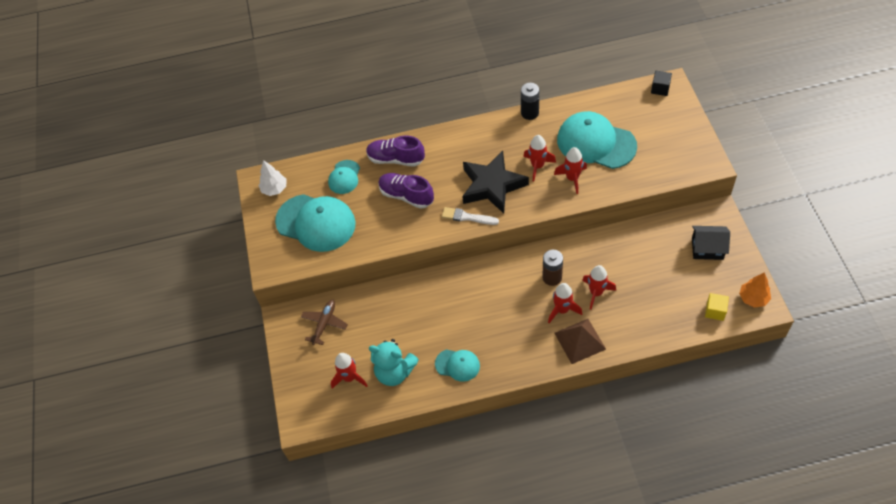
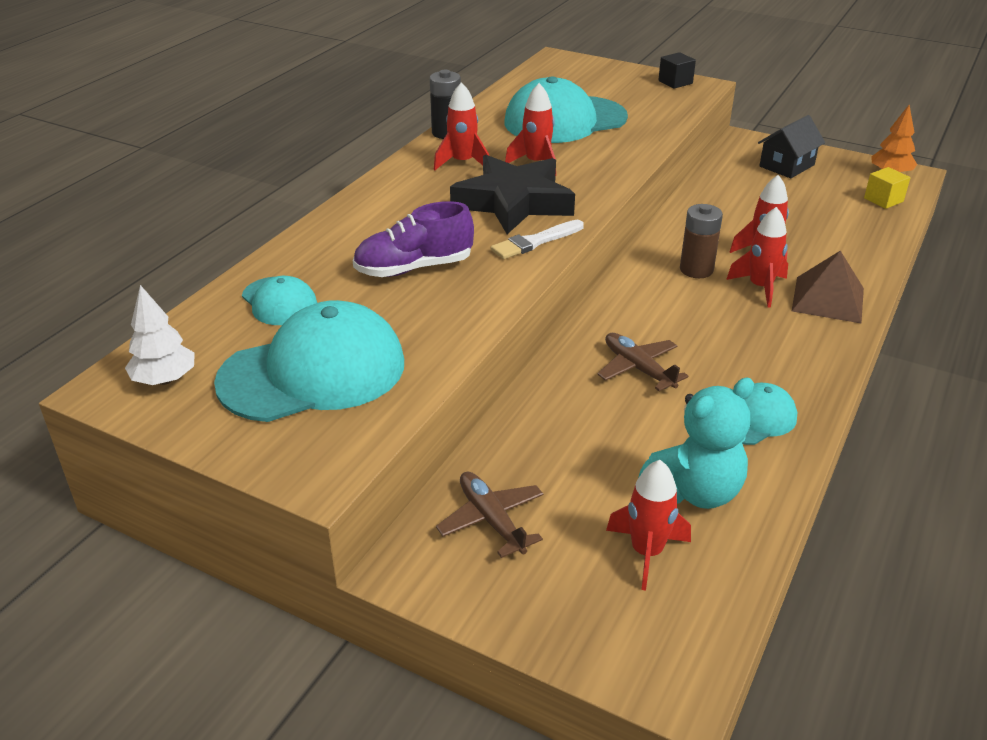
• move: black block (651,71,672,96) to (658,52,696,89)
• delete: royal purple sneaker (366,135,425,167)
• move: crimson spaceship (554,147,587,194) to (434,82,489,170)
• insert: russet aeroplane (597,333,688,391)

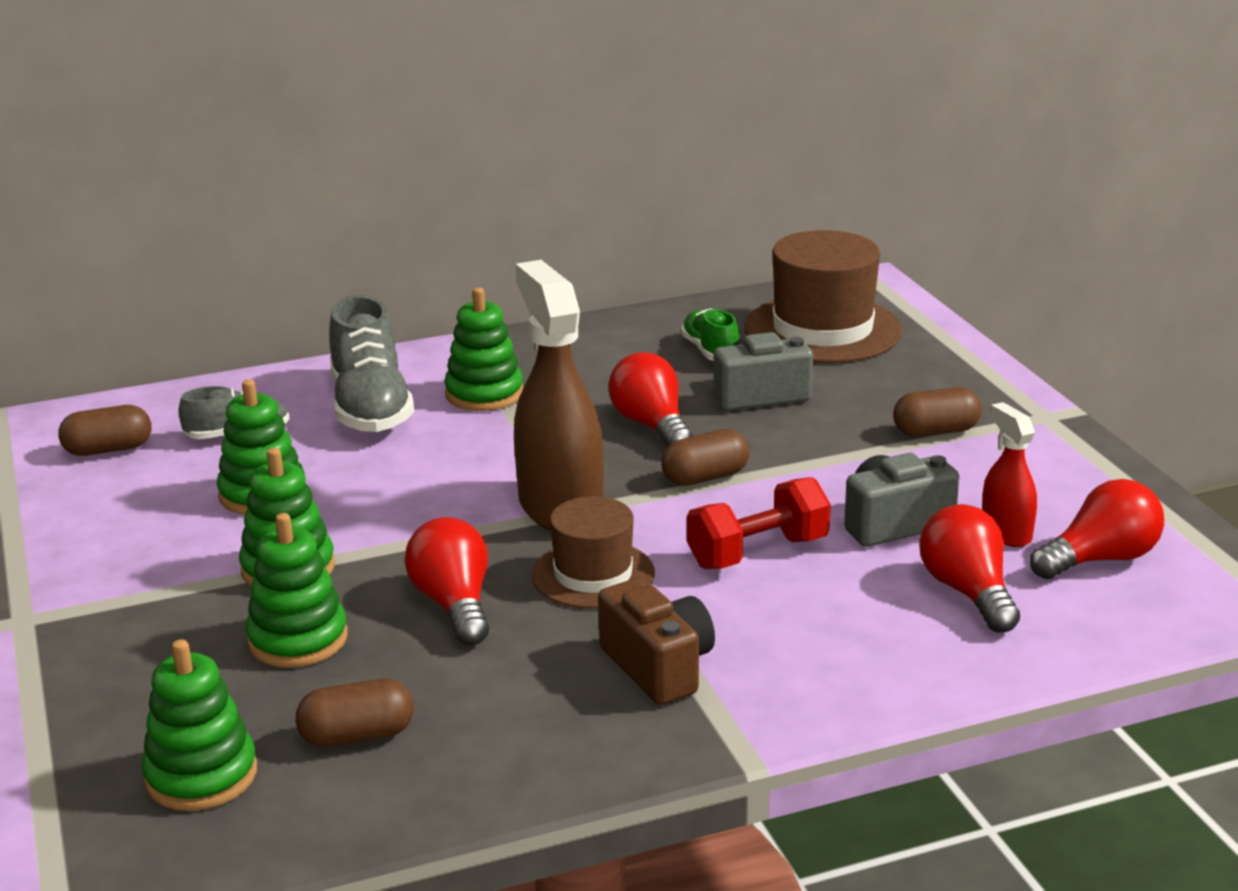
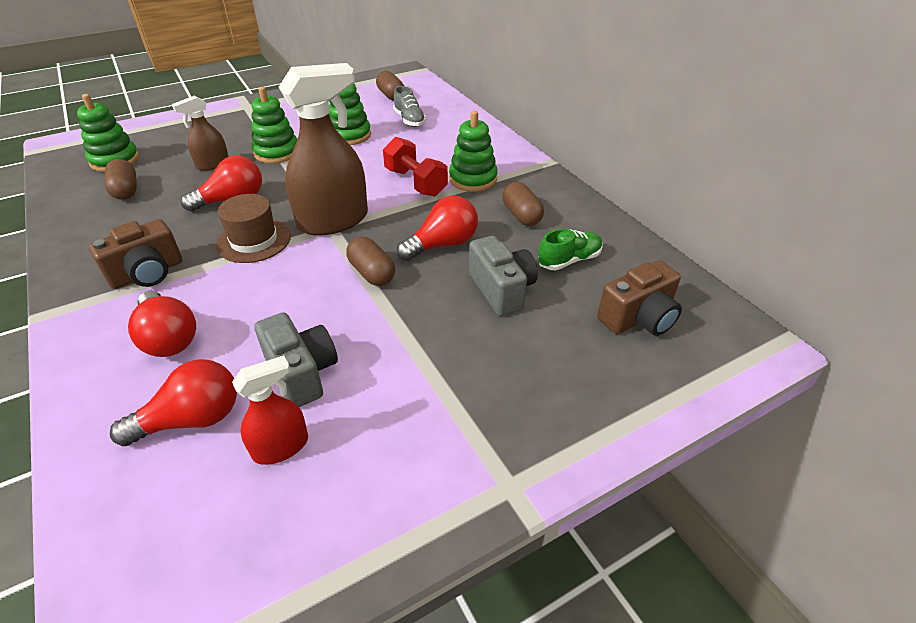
• replace: russet hat (744,230,902,363) to russet compact camera (597,261,682,336)
• delete: grey sneaker (329,295,414,432)
• move: russet pill shape (893,387,982,437) to (502,182,544,226)
• move: crimson free weight (687,477,831,569) to (383,137,448,197)
• move: crimson lightbulb (1030,479,1164,579) to (128,291,196,357)
• replace: emerald ring stacker (245,513,348,668) to russet spray bottle (172,95,229,171)

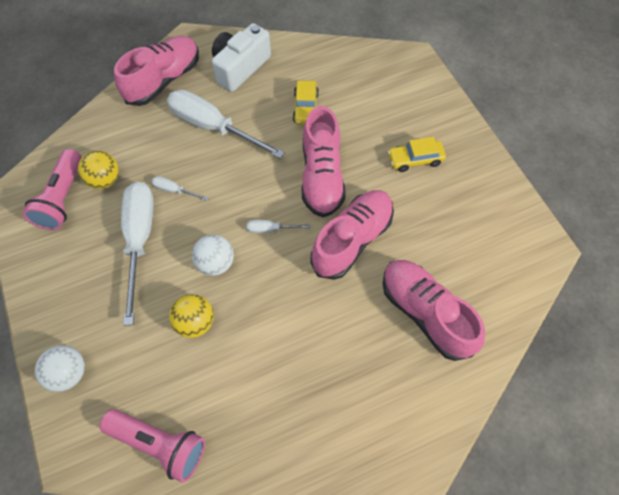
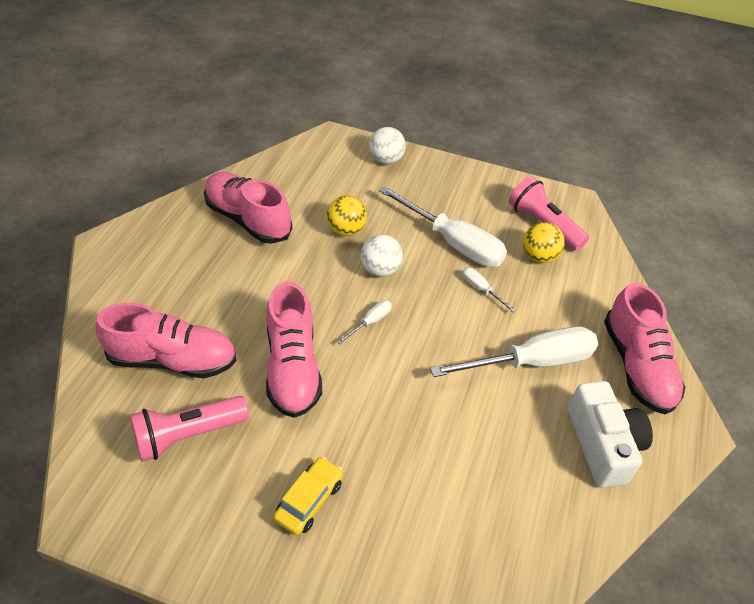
• delete: bright yellow automobile (293,80,319,125)
• move: pink sneaker (302,106,346,217) to (204,172,292,244)
• rotate: pure white screwdriver (151,176,209,201) = (462,267,516,312) 105 degrees counterclockwise
• move: pink flashlight (100,409,205,483) to (130,396,249,462)

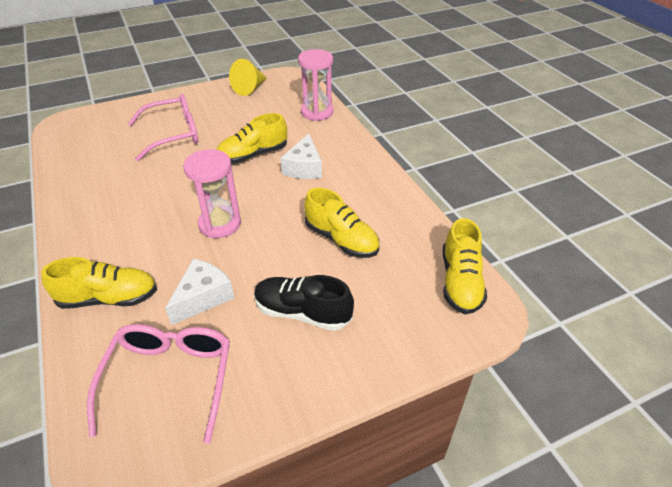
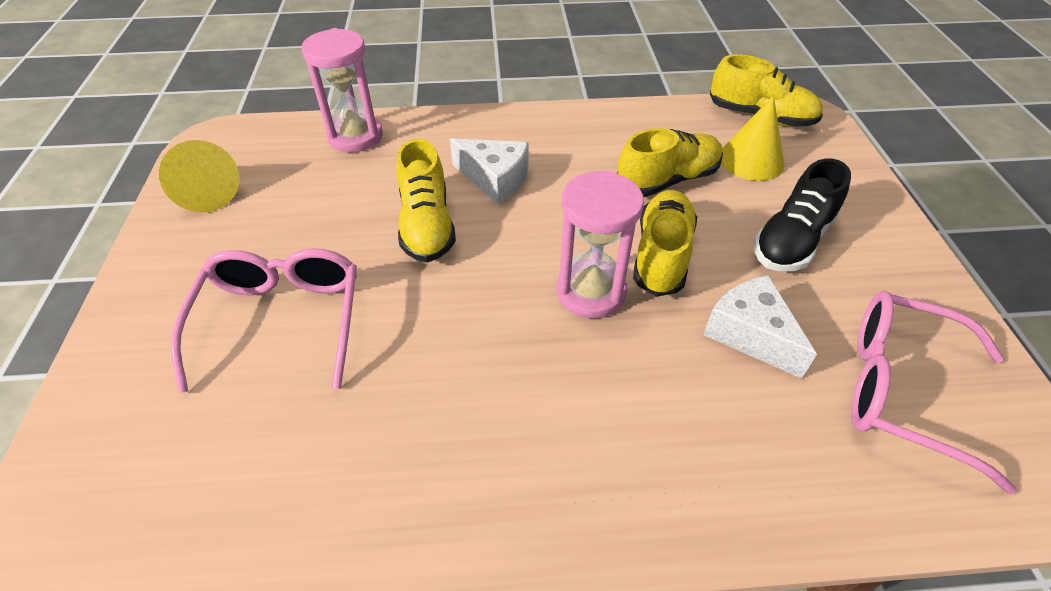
• move: bright yellow sneaker (41,257,157,309) to (633,190,697,297)
• insert: bright yellow cone shape (721,96,785,181)

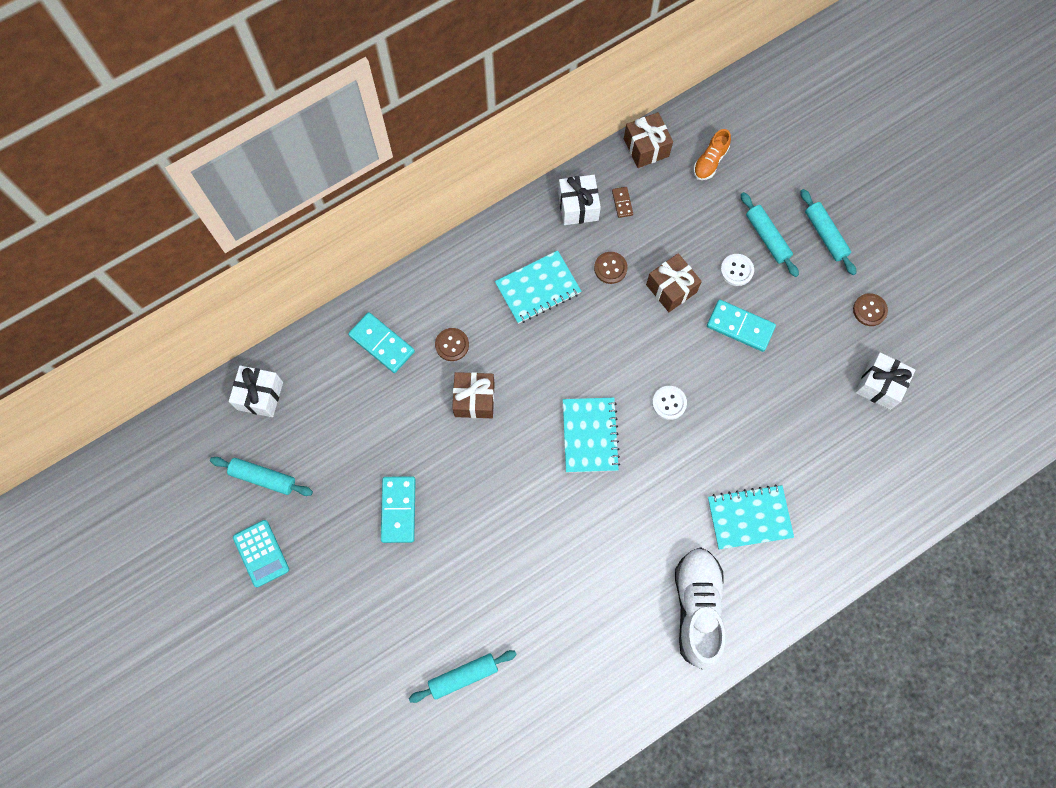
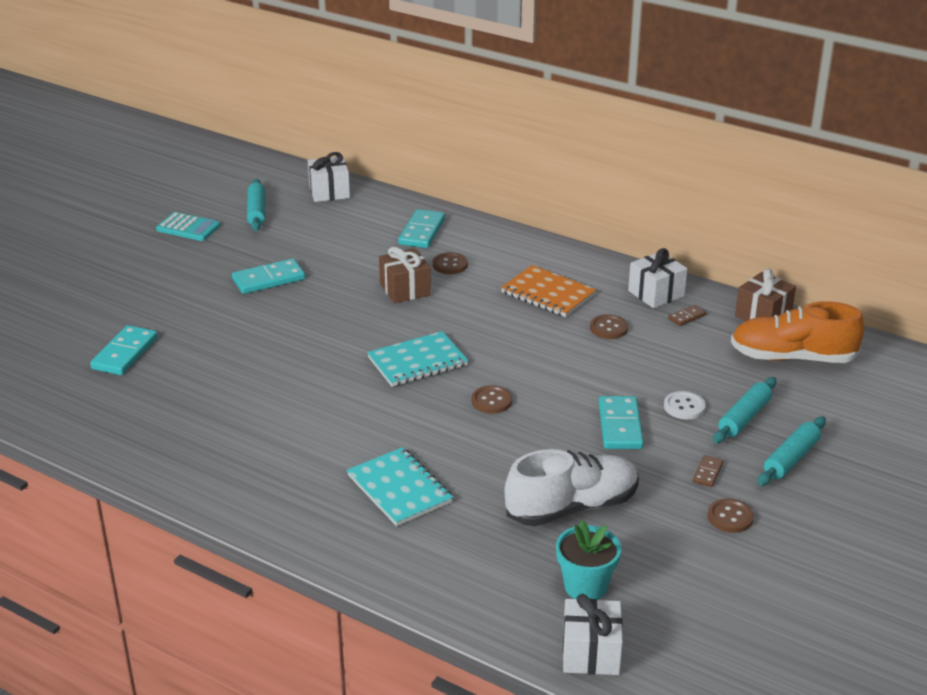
• resize: bright orange sneaker (693,129,731,180) = (731,301,864,363) x1.91
• recolor: teal exercise book (495,250,581,324) to bright orange exercise book (501,265,596,317)
• delete: russet present (646,253,702,312)
• move: pure white present (855,352,916,410) to (563,594,623,675)
• recolor: pure white button (652,386,687,420) to russet button (472,385,512,414)
• rotate: teal calculator (233,520,289,587) = (156,212,220,241) 105 degrees counterclockwise
• move: pure white sneaker (675,547,726,669) to (504,449,639,526)
• replace: teal pastry roller (409,650,517,703) to teal domino (90,325,158,375)
• insert: russet domino (693,455,723,487)
• insert: teal flower pot (556,520,621,600)

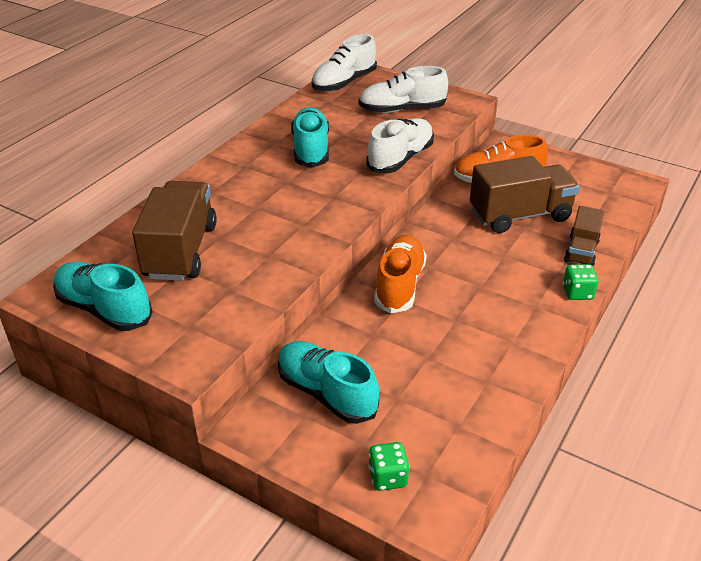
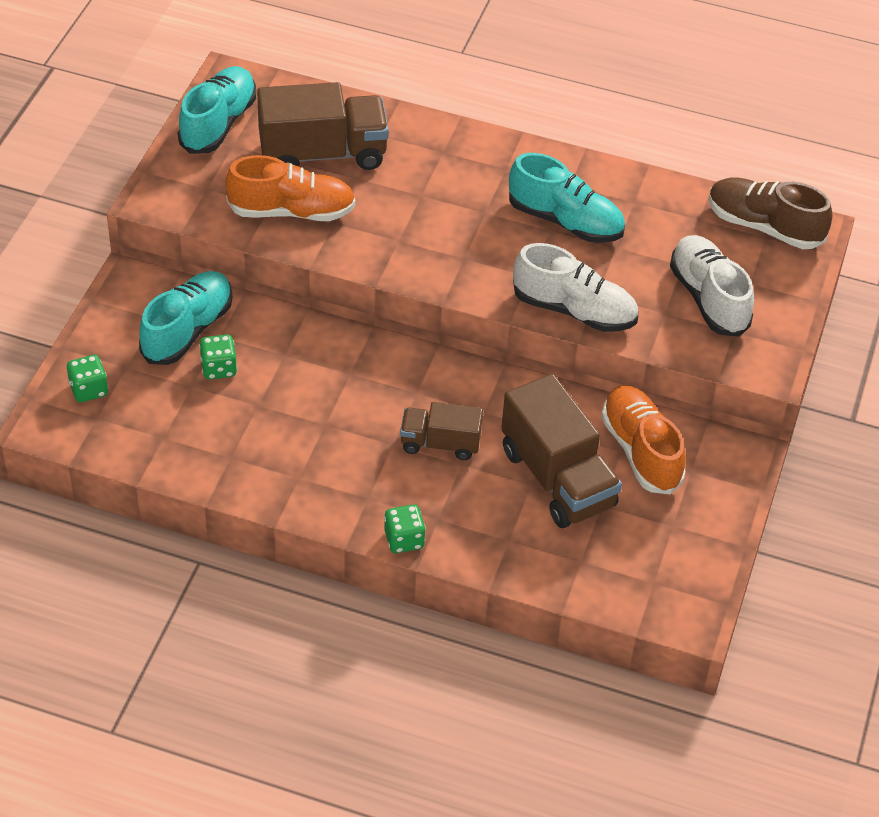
• recolor: pure white sneaker (312,34,377,92) to russet sneaker (709,178,832,249)
• rotate: teal sneaker (291,107,329,168) = (509,153,625,243) 45 degrees clockwise
• move: russet lorry (564,206,604,266) to (400,402,483,460)
• move: bright orange sneaker (374,235,427,313) to (225,155,356,221)
• insert: emerald die (199,335,237,379)

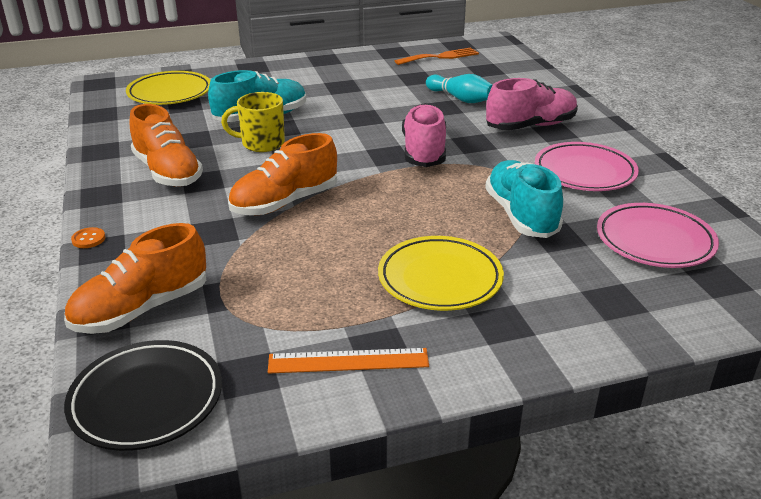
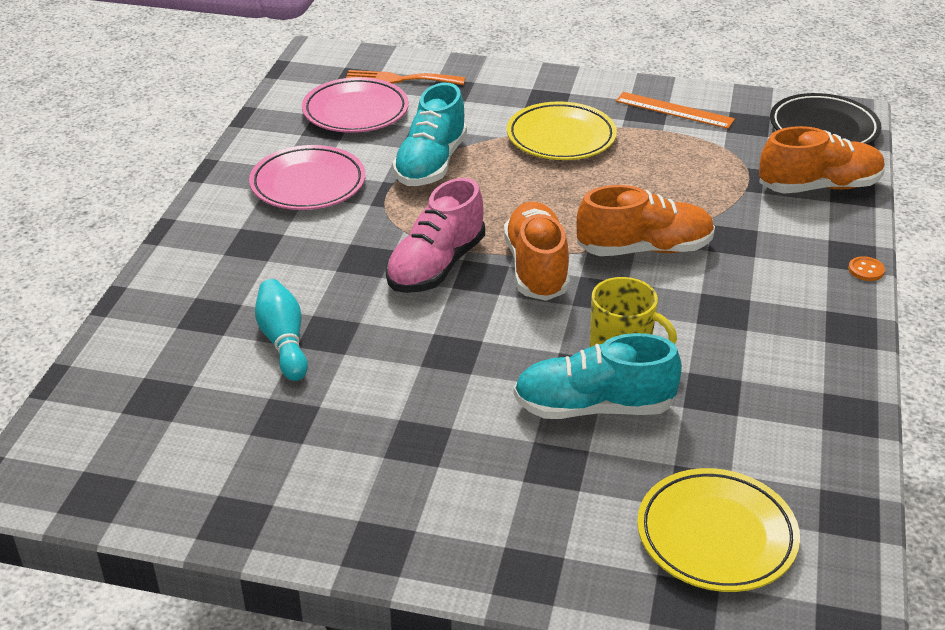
• move: bright orange table fork (395,47,479,65) to (346,70,465,85)
• delete: pink sneaker (486,78,578,131)
• move: bright orange sneaker (129,104,203,187) to (504,202,570,301)

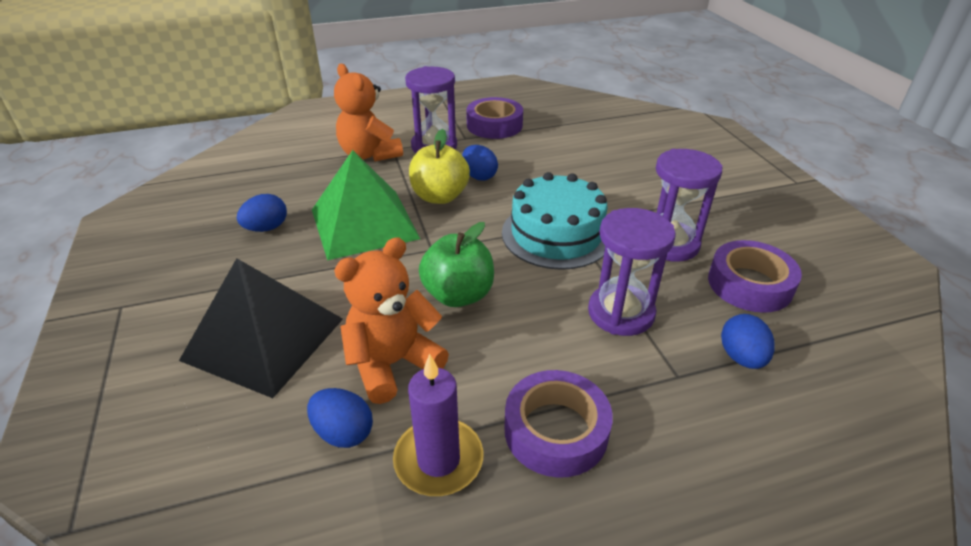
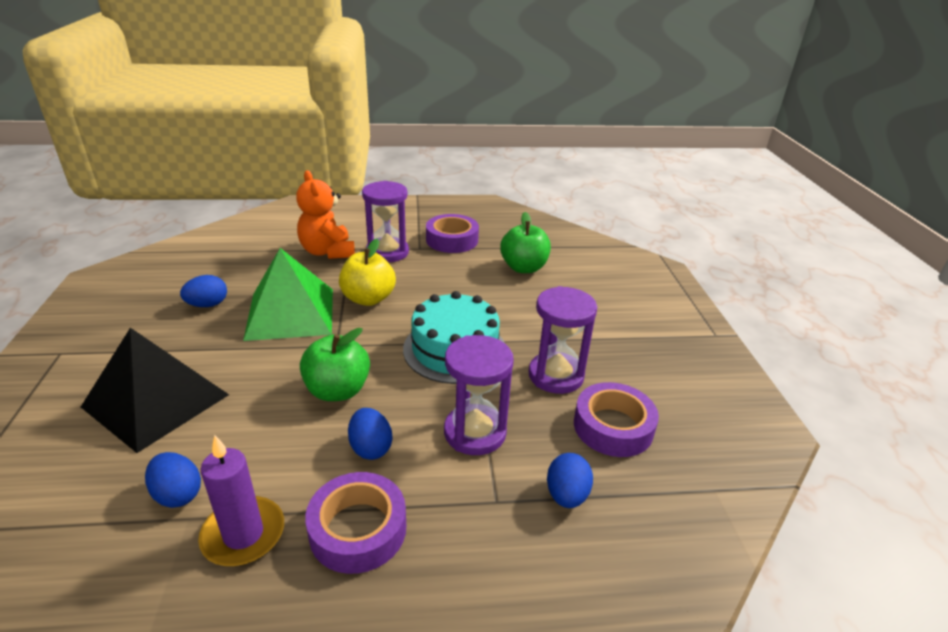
• move: blue toy egg (462,145,498,181) to (348,408,392,460)
• delete: bright orange teddy (334,237,449,404)
• insert: emerald toy apple (500,212,551,273)

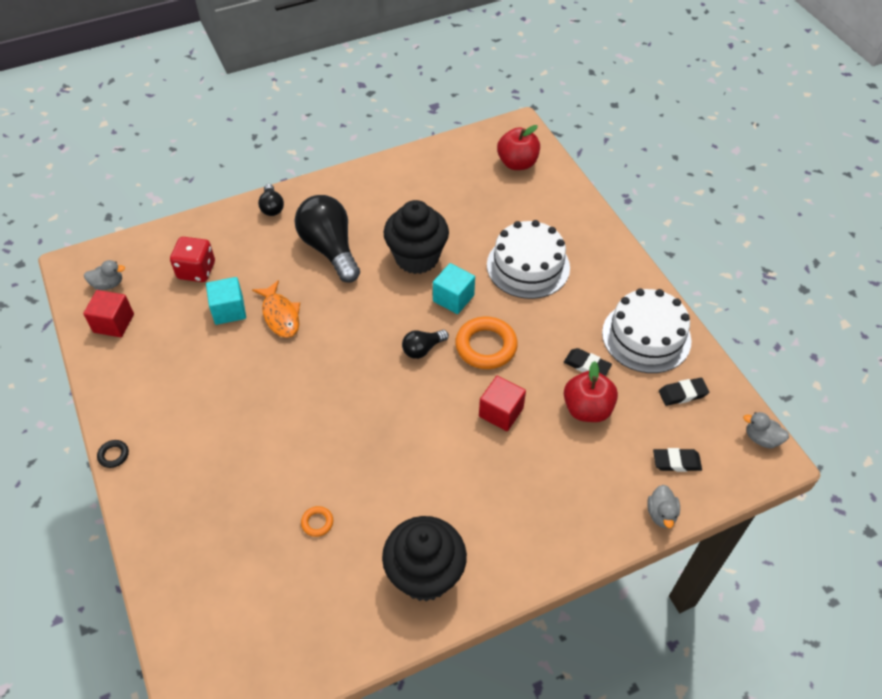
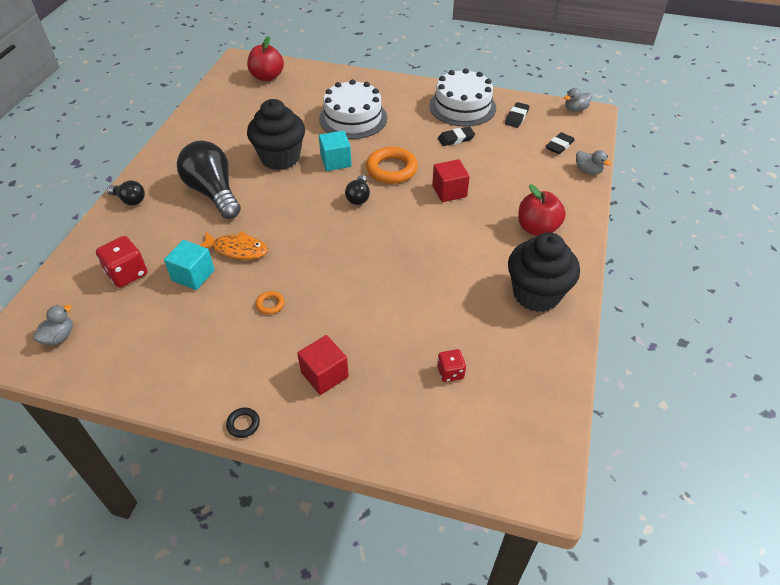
• rotate: black lightbulb (295,195,360,283) = (177,141,241,219) 45 degrees clockwise
• move: crimson block (83,290,134,337) to (297,335,349,395)
• move: crimson toy apple (564,361,618,422) to (518,184,566,236)
• move: bright orange ring (301,506,333,537) to (256,291,284,315)
• insert: crimson die (437,349,466,382)

